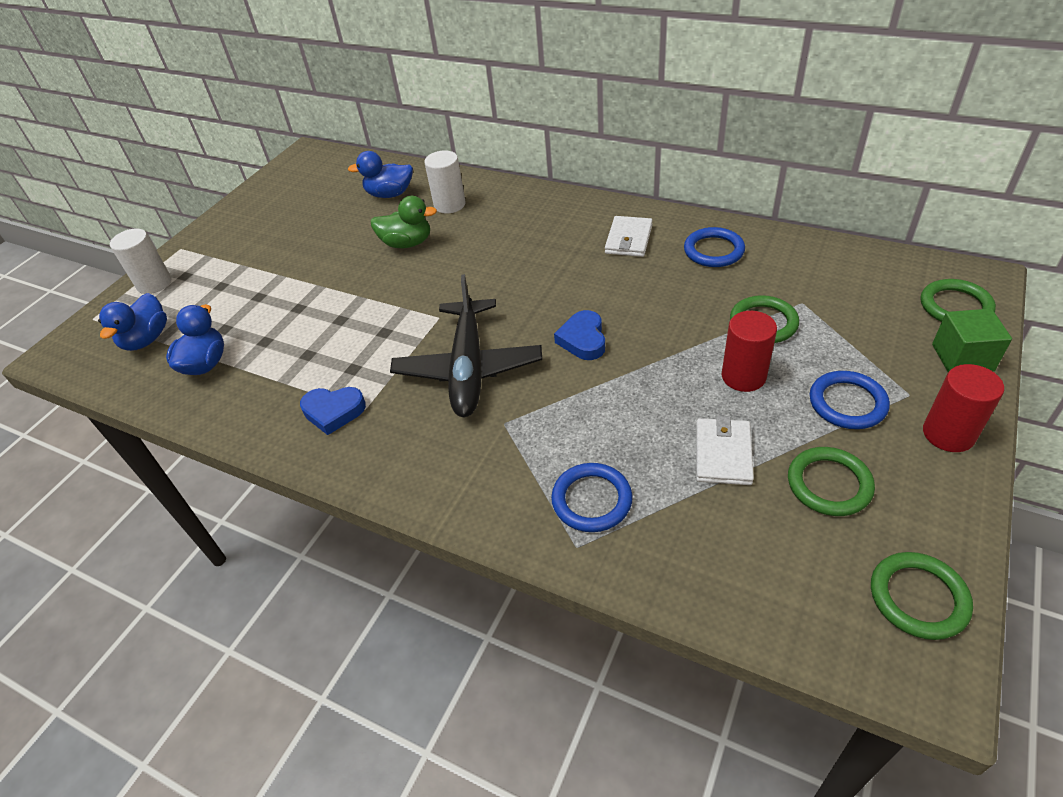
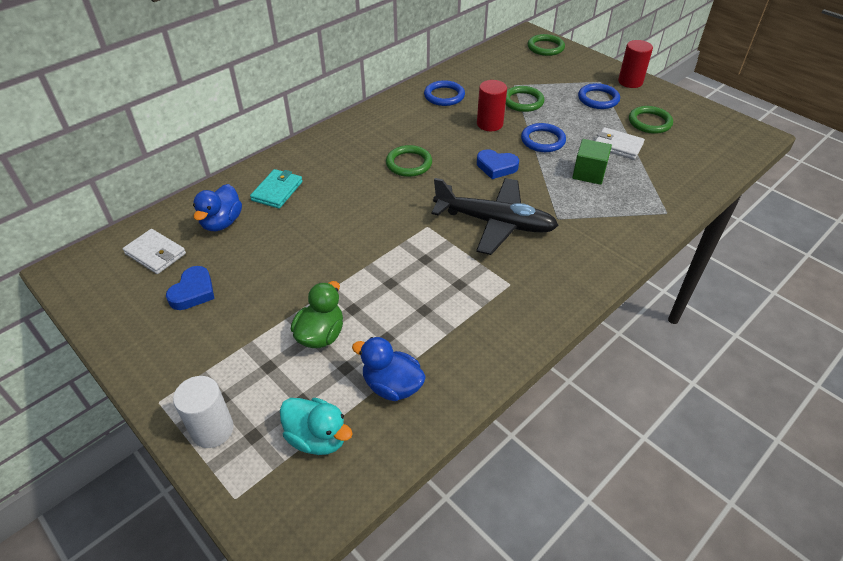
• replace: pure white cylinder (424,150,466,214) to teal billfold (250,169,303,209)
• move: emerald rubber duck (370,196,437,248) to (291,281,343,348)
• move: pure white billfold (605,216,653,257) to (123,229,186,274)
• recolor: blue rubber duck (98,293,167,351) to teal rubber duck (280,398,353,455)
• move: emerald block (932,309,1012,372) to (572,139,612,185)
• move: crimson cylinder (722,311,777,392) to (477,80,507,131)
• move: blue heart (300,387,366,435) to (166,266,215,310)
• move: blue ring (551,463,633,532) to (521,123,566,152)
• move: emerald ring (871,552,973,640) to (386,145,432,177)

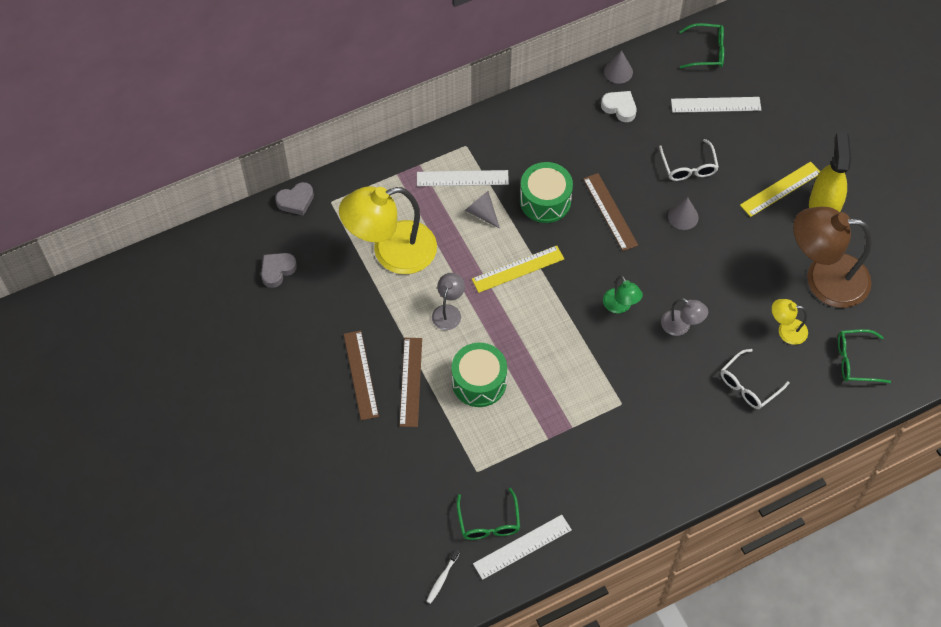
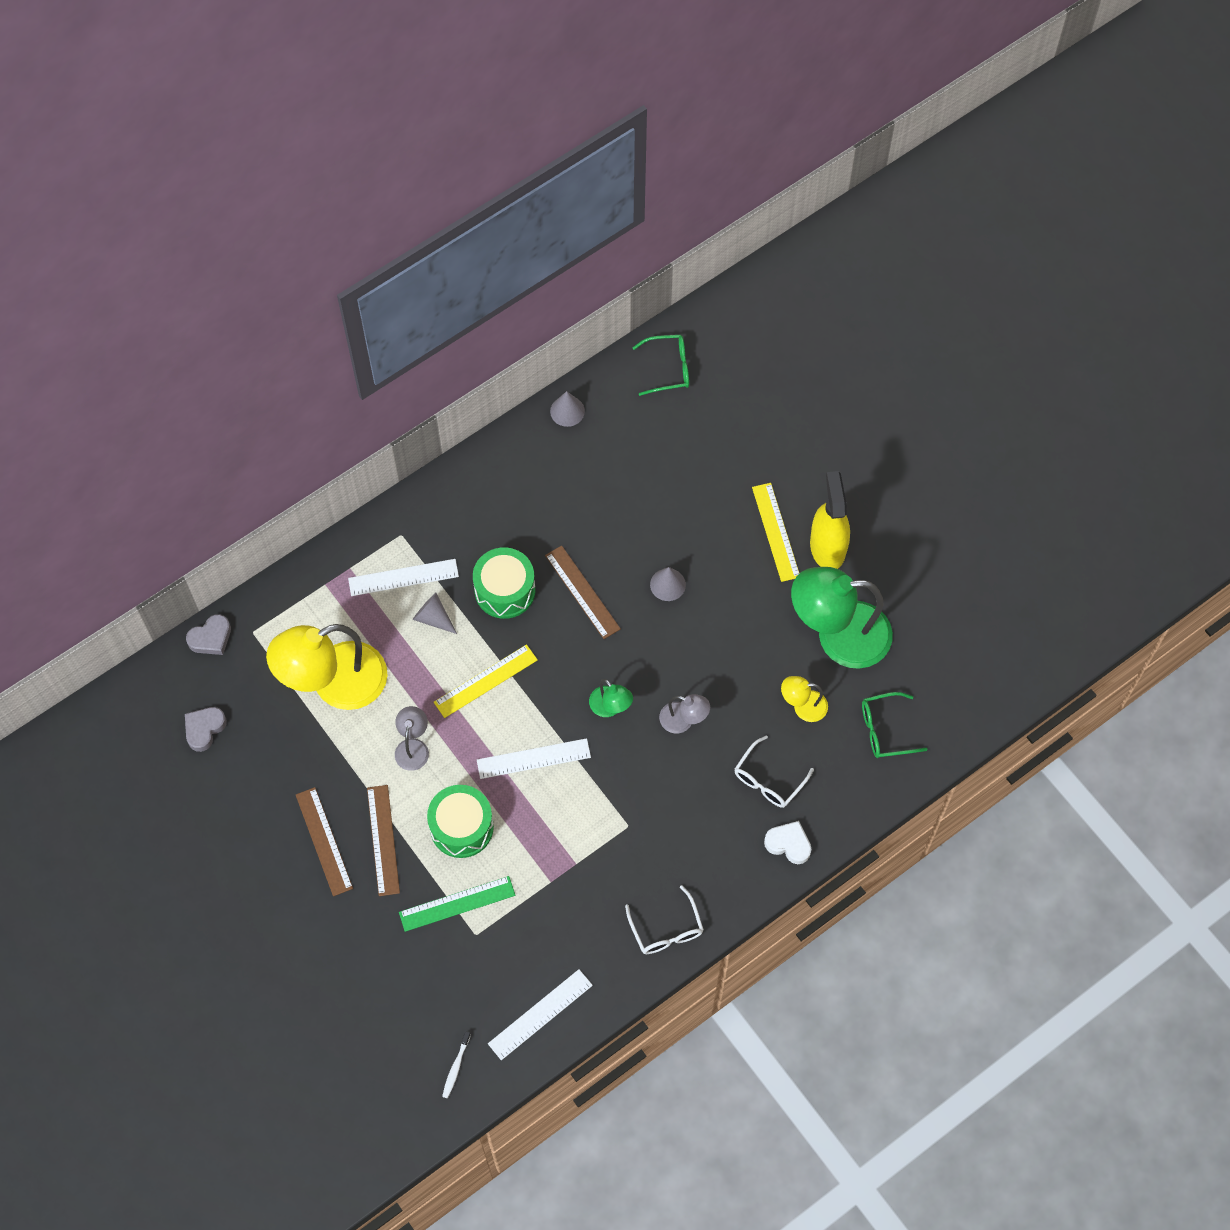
• move: pure white heart (601,91,637,122) to (764,821,812,864)
• move: pure white measuring stick (671,97,761,113) to (477,738,591,779)
• move: pure white glasses (659,139,719,181) to (625,885,704,954)
• rotate: bright yellow measuring stick (740,161,820,217) = (752,483,800,582) 60 degrees counterclockwise
• recolor: russet lamp (793,207,872,308) to emerald lamp (791,567,893,669)
• delete: emerald glasses (457,488,520,540)
• insert: emerald measuring stick (399,876,515,932)

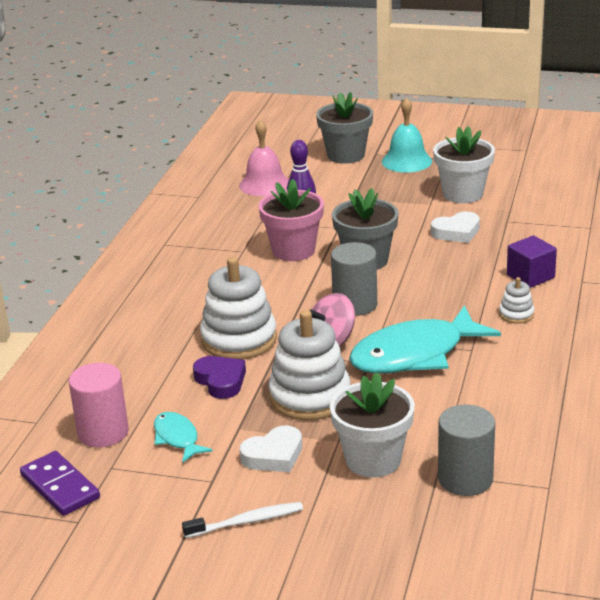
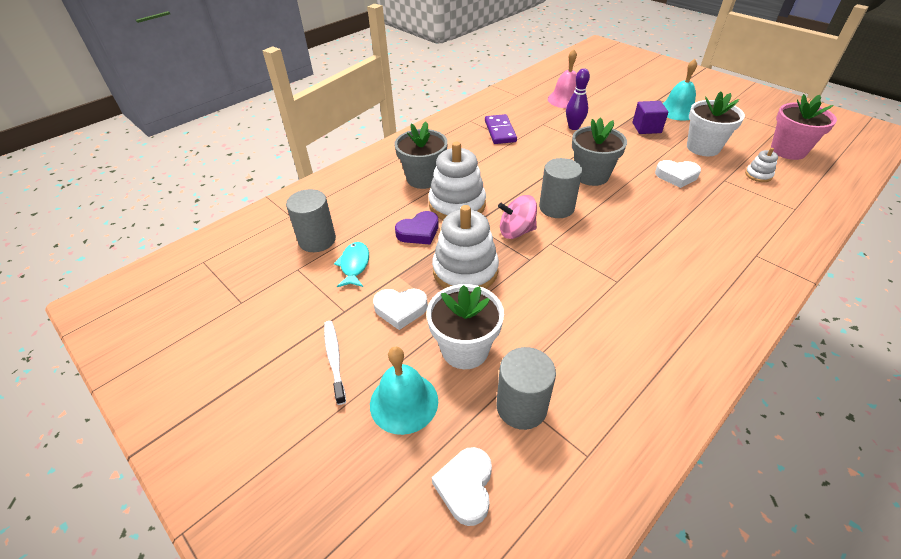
• move: grey flower pot (316,92,373,164) to (394,122,448,189)
• move: pink flower pot (258,179,324,261) to (771,94,837,160)
• move: royal purple block (507,236,557,288) to (633,101,668,134)
• move: pure white ring stacker (499,277,534,324) to (745,148,778,182)
• delete: teal fish figure (349,305,501,374)
• rotate: royal purple heart (193,356,246,399) = (395,211,439,245) 60 degrees clockwise
• recolor: pink cylinder (69,363,129,448) to grey cylinder (286,189,336,252)
• move: royal purple domino (20,451,100,516) to (485,114,517,144)
• rotate: pure white toothbrush (182,502,303,538) = (324,321,346,405) 120 degrees counterclockwise
• insert: teal hand bell (370,347,438,435)
• insert: pure white heart (432,447,492,526)

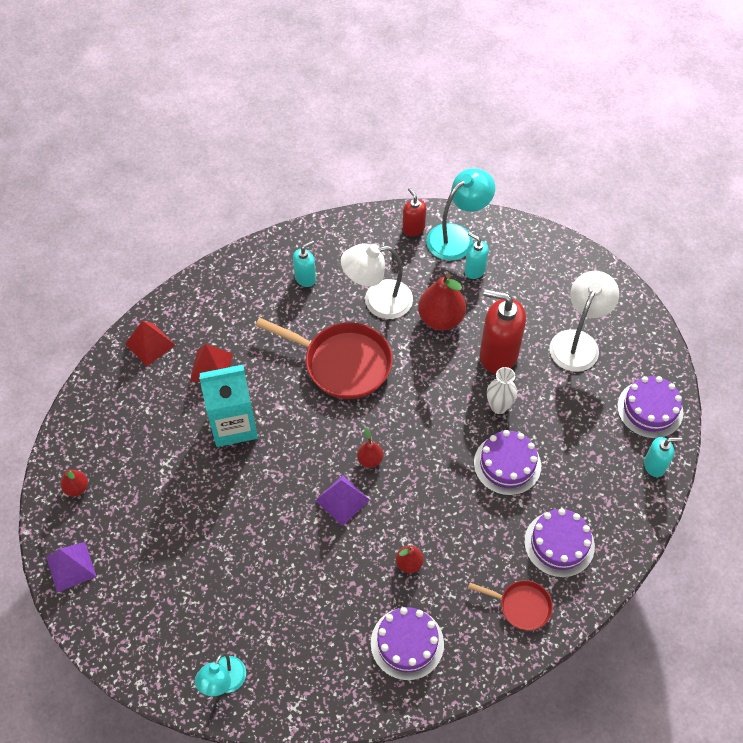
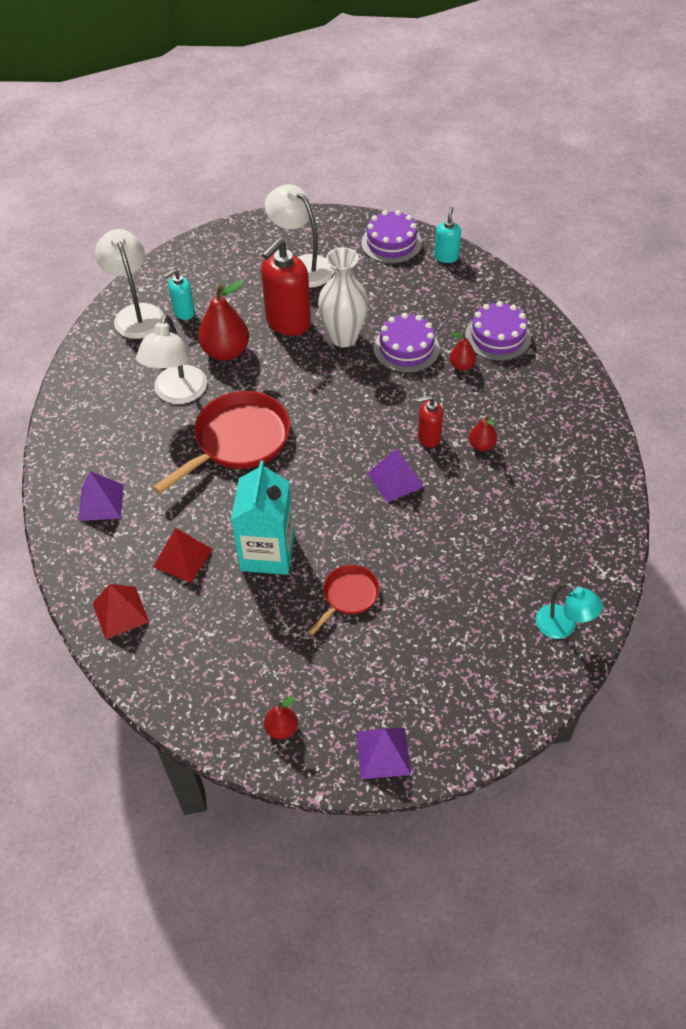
• recolor: teal lamp (426,168,495,261) to pure white lamp (95,229,164,339)
• move: crimson pump bottle (402,188,426,236) to (417,395,443,448)
• delete: teal pump bottle (293,241,316,287)
• resize: pure white vase (487,367,517,414) = (318,247,369,347) x1.62
• move: crimson pear (357,428,383,468) to (450,332,476,371)
• move: crimson pan (468,580,553,630) to (307,565,380,635)
• delete: royal purple layer cake (371,607,444,681)
• insert: royal purple solid pyramid (78,471,123,521)

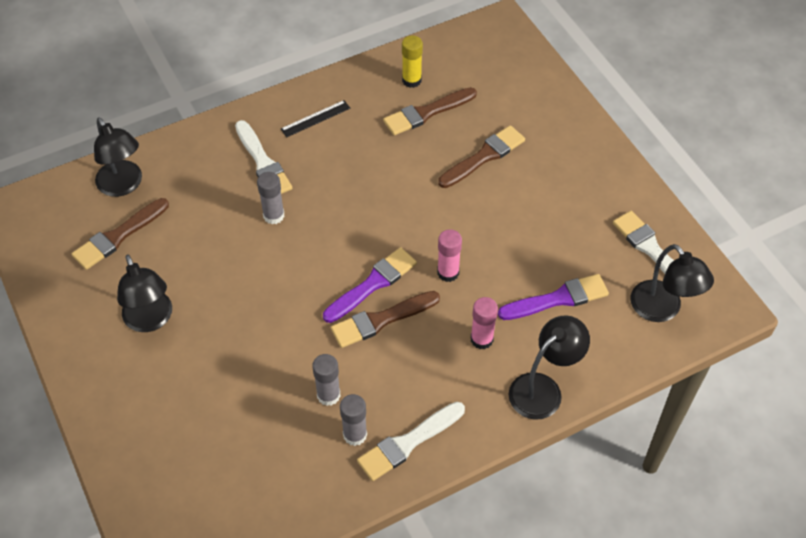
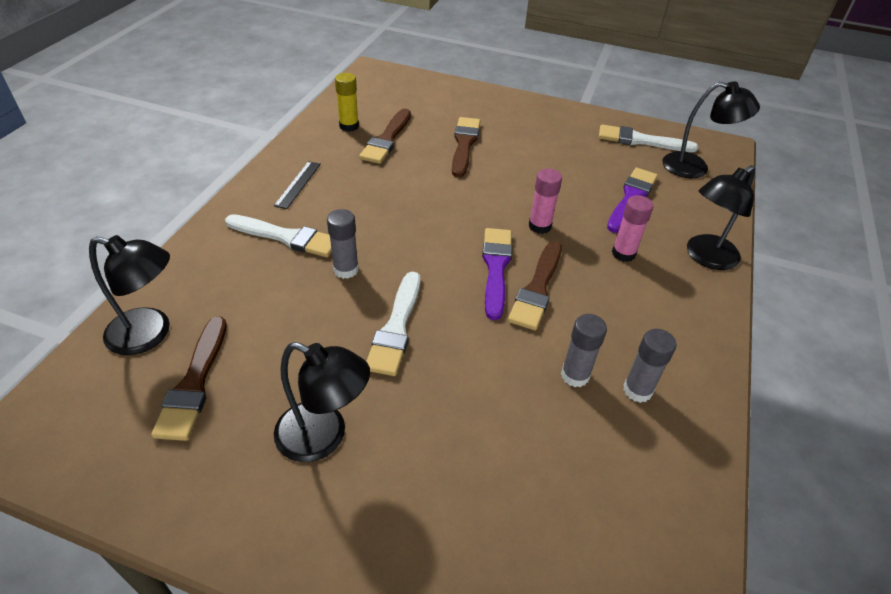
• rotate: black lamp (509,315,590,420) = (687,165,755,270) 135 degrees counterclockwise
• move: pure white paintbrush (357,402,465,481) to (366,272,420,376)

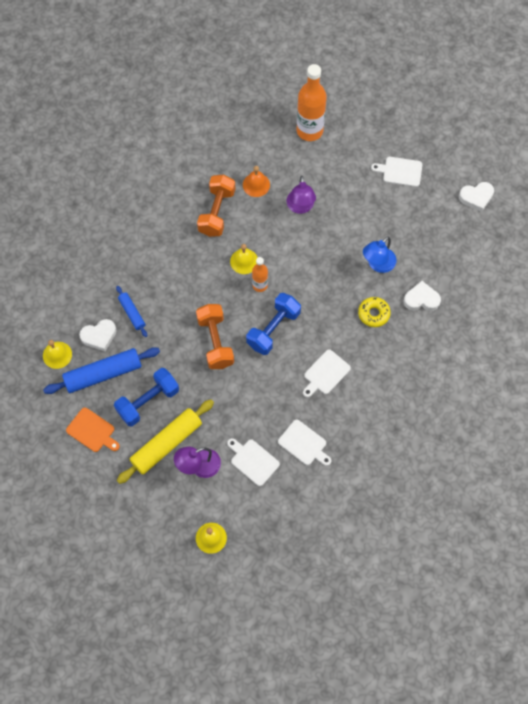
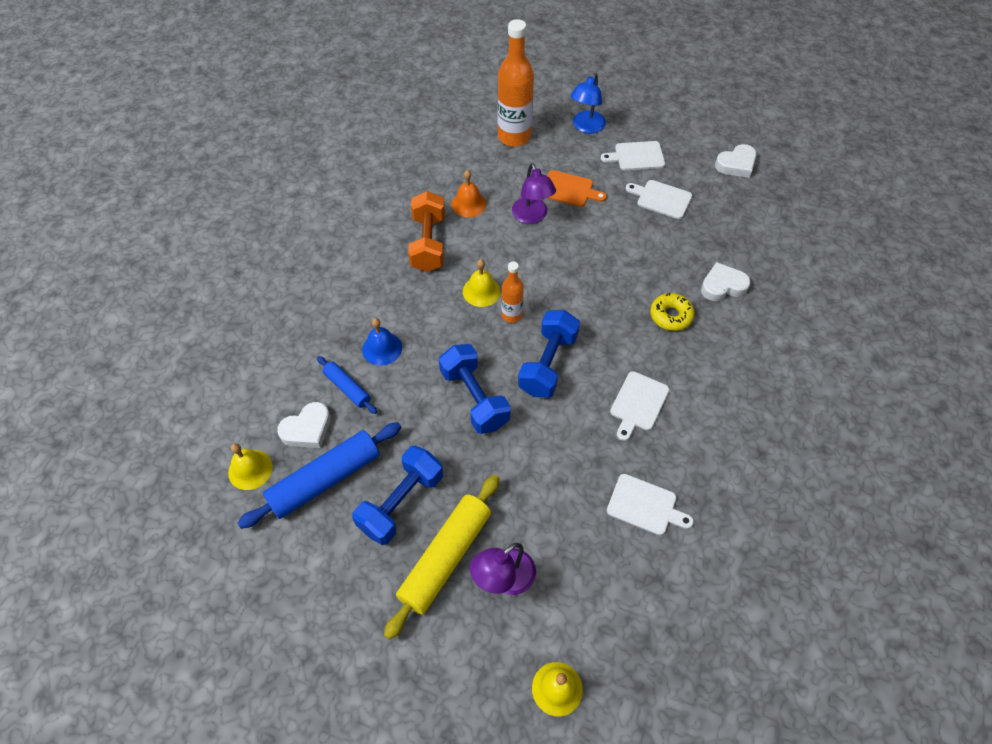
• move: blue lamp (363,236,397,273) to (570,73,606,133)
• recolor: bright orange free weight (196,304,234,369) to blue free weight (439,344,511,434)
• move: bright orange chopping board (66,407,120,452) to (547,170,607,207)
• move: pure white chopping board (227,438,280,486) to (625,180,692,219)
• insert: blue hand bell (362,318,402,366)

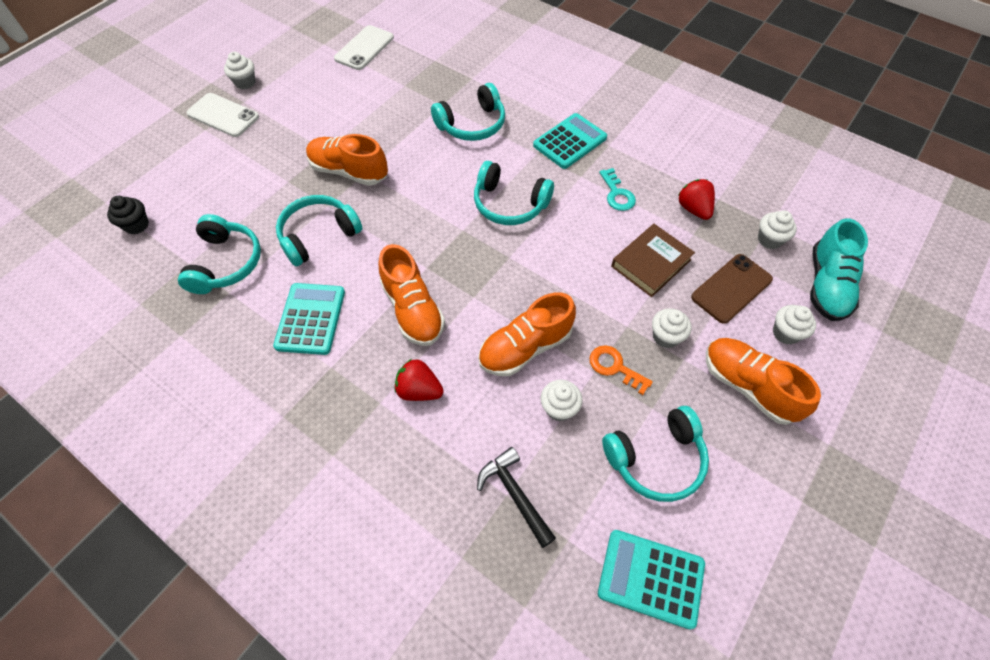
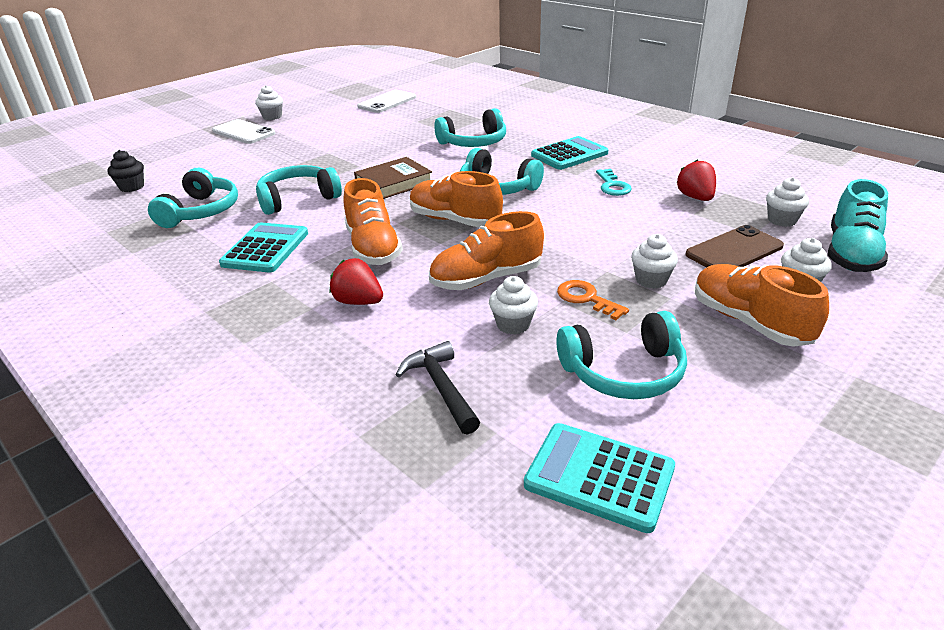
• move: bright orange sneaker (306,134,388,186) to (410,171,503,227)
• move: russet hardback (611,224,695,297) to (354,157,432,199)

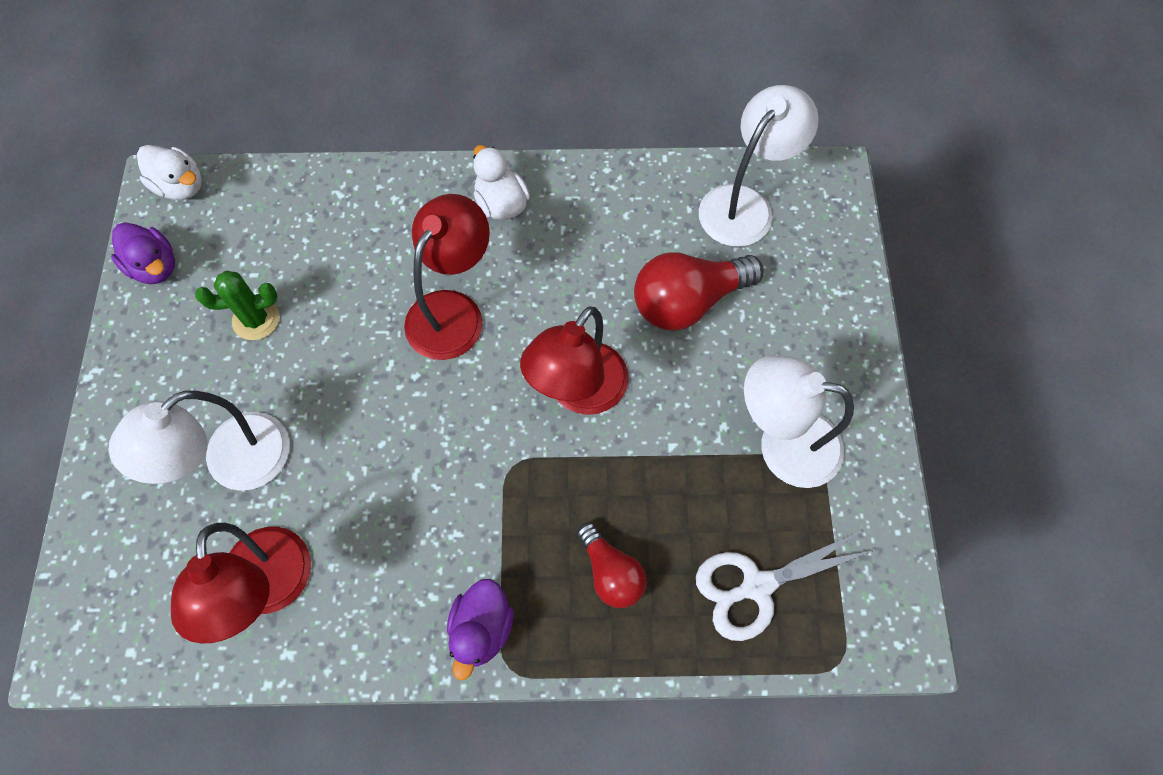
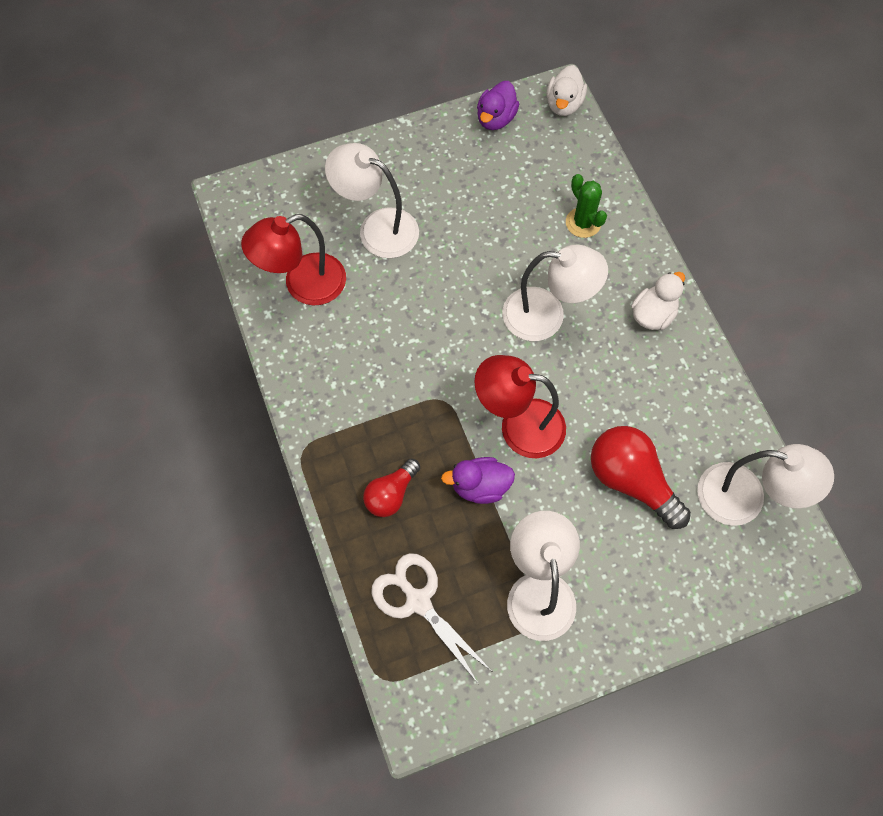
• recolor: crimson lamp (404,194,490,360) to pure white lamp (502,245,608,341)
• move: emerald cactus (195,271,279,340) to (566,174,607,238)
• move: royal purple rubber duck (447,579,514,680) to (441,457,515,504)

